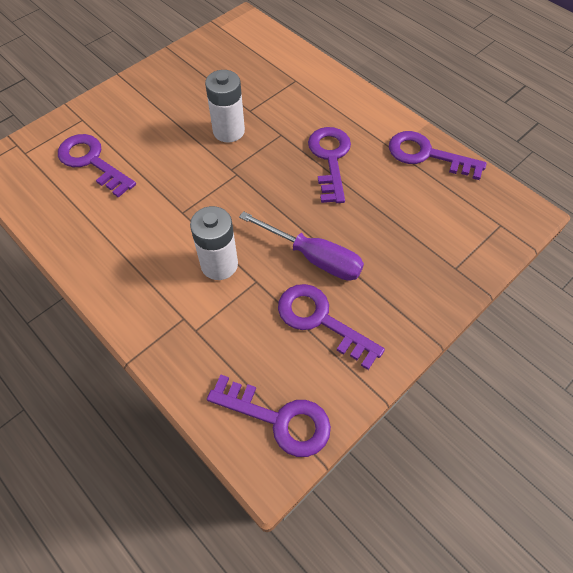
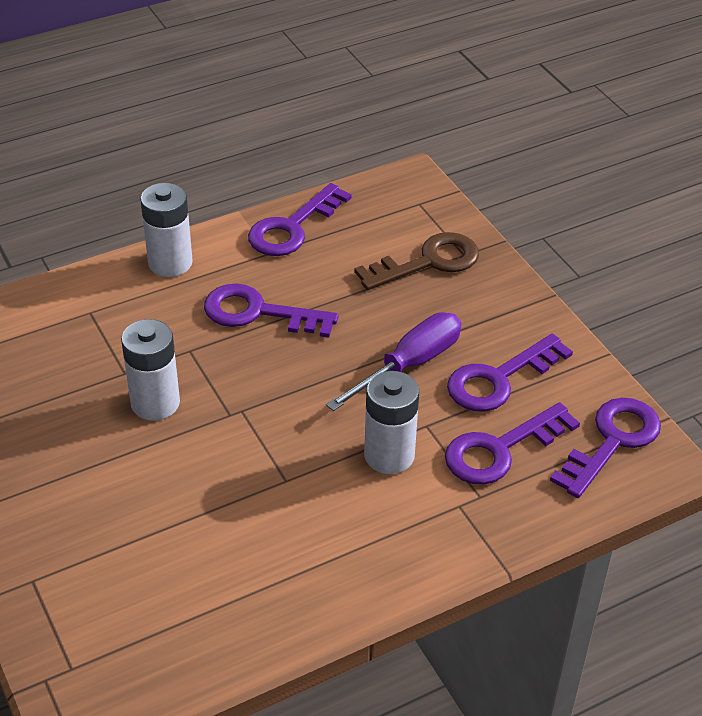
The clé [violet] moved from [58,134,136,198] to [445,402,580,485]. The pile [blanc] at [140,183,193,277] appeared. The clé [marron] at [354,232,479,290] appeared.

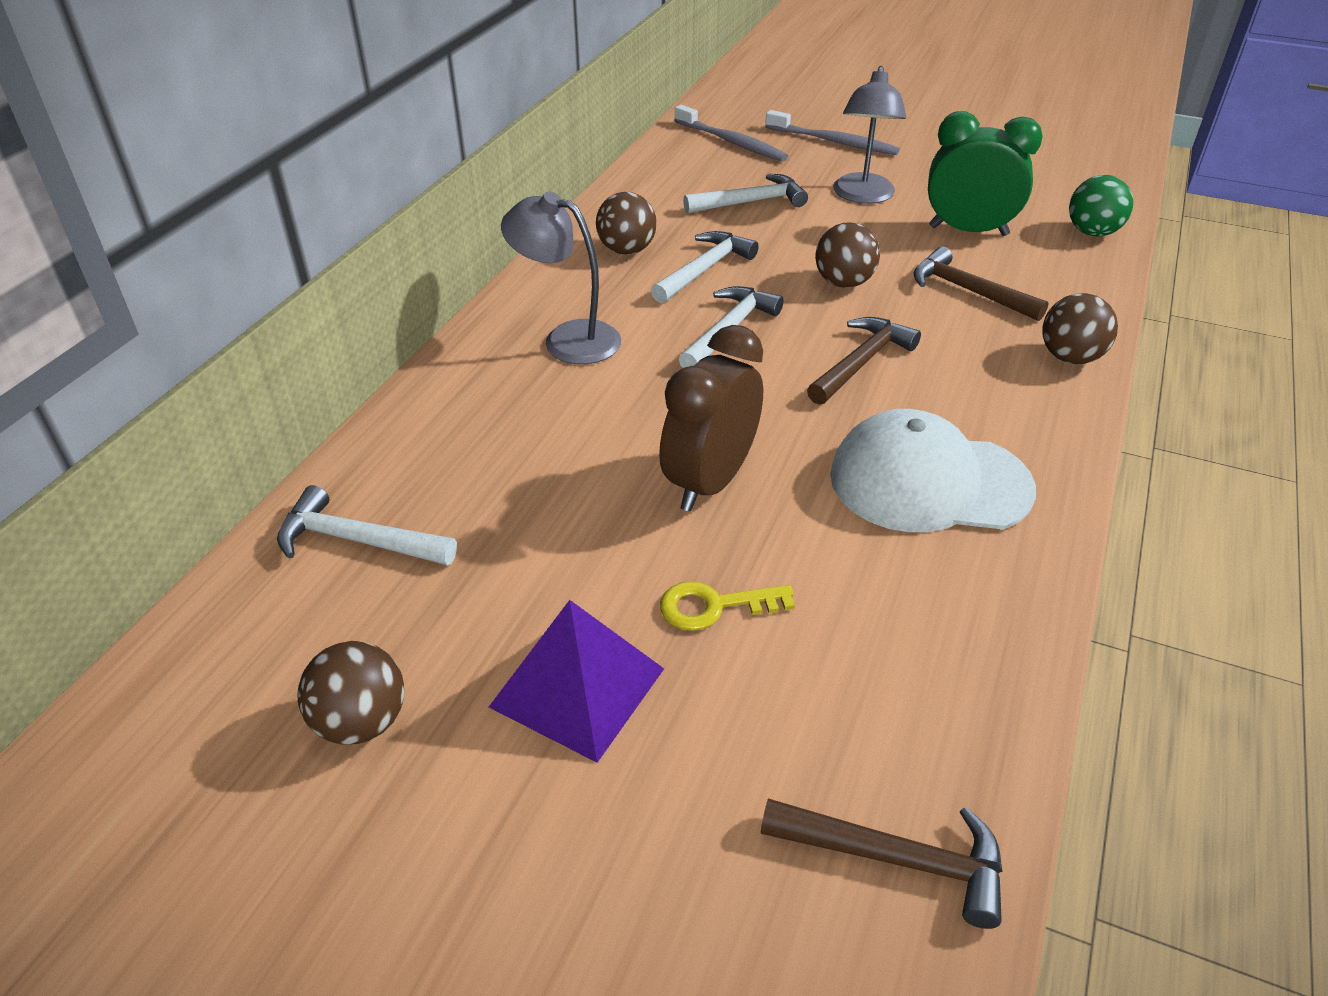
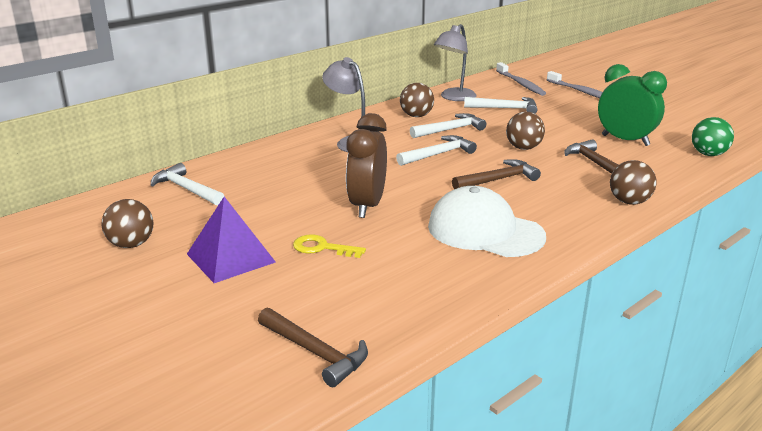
The réveil [marron] at [659,325,763,511] turned 45 degrees counterclockwise. The lampe [gris] moved from [833,66,906,204] to [434,24,477,101].

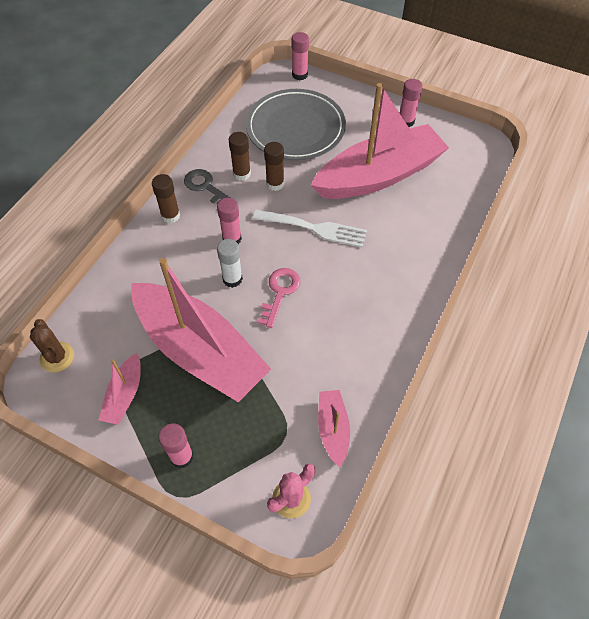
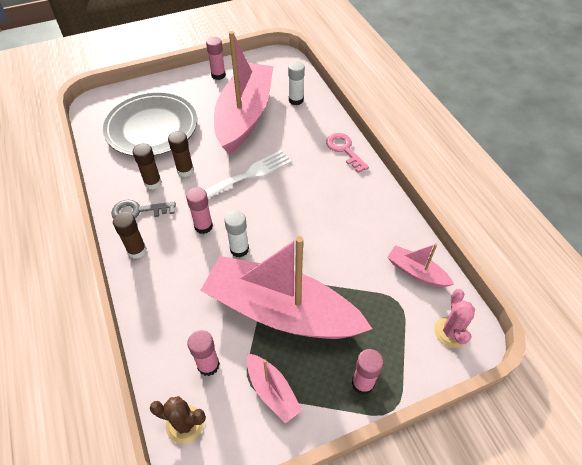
The bateau [rose] at [131,258,271,402] turned 150 degrees counterclockwise. The clé [rose] moved from [258,268,301,328] to [326,133,369,173]. The bâton de colle [rose] moved from [292,32,309,81] to [187,330,220,376]. The bâton de colle [blanc] at [288,61,305,105] appeared.

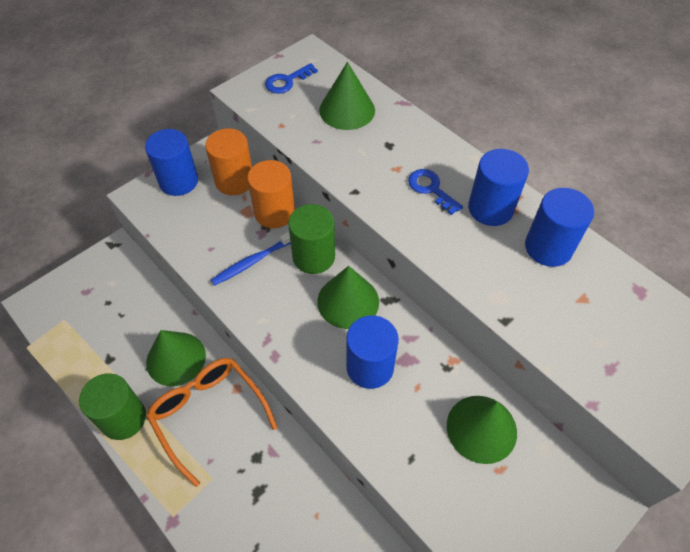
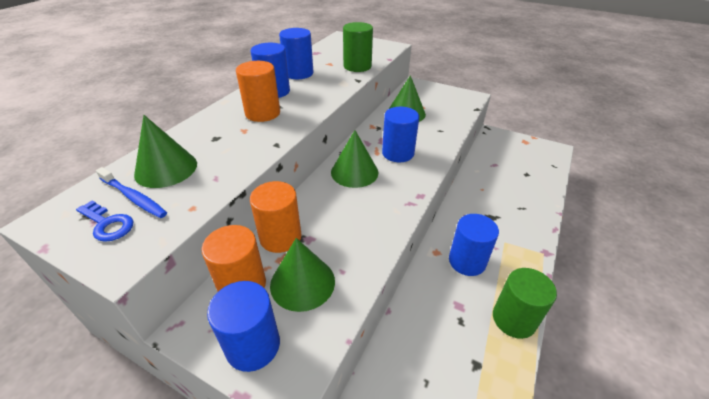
The cône [vert] moved from [146,330,206,386] to [270,238,335,312]. The lunettes [orange] at [146,358,277,487] was replaced by the cylindre [bleu] at [449,214,499,276]. The brosse à dents [bleu] moved from [211,232,291,286] to [96,167,167,218]. The cylindre [vert] moved from [288,204,335,274] to [343,22,373,72]. The clé [bleu] at [408,169,463,215] was replaced by the cylindre [orange] at [236,61,280,122].

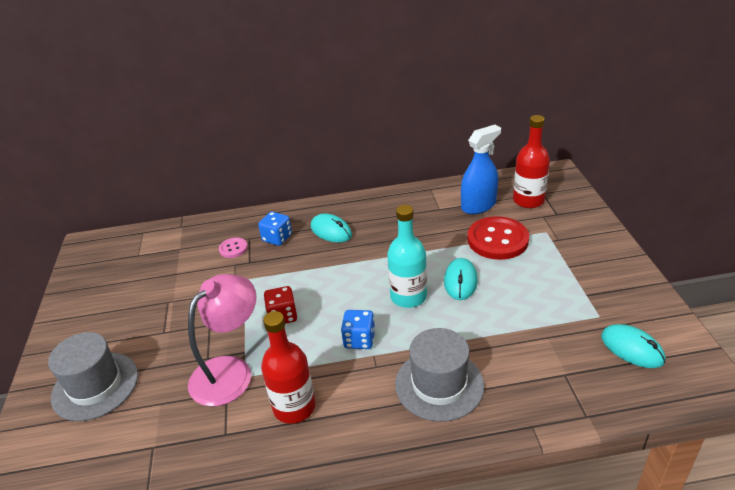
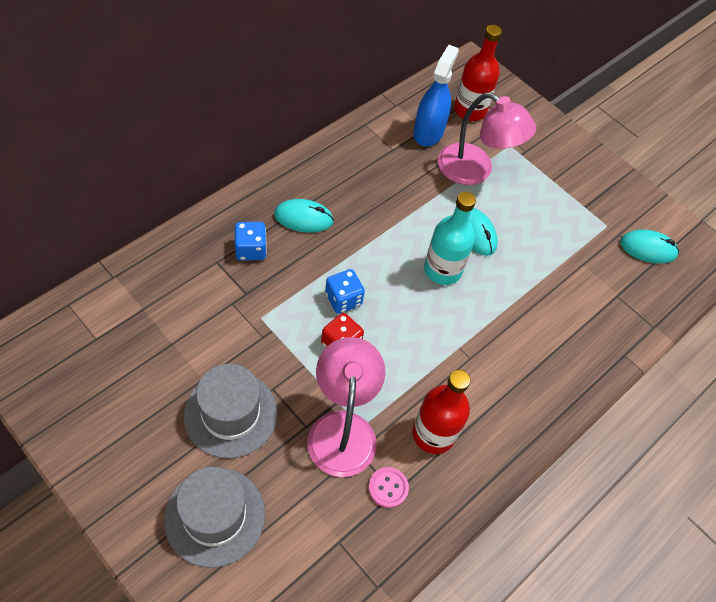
The bouton [rose] moved from [219,237,248,258] to [368,467,409,508]. The dé [bleu] moved from [341,310,375,349] to [325,269,365,314]. The chapeau [gris] moved from [395,328,484,422] to [184,364,278,459]. The bouton [rouge] at [468,216,529,260] was replaced by the lampe [rose] at [438,92,536,185].

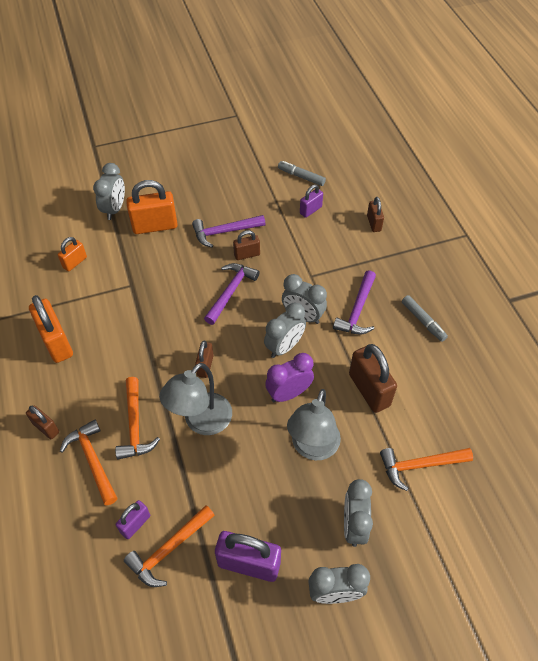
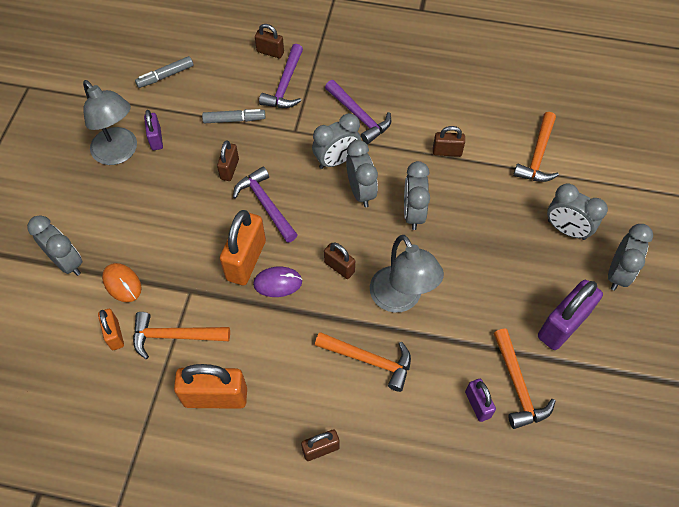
The marteau [orange] moved from [60,419,117,506] to [133,312,230,359]. The cadenas [orange] moved from [126,180,178,234] to [220,210,266,285]. The marteau [violet] moved from [192,215,265,248] to [259,44,303,108]. The réveil [violet] at [265,353,314,402] became the réveil [gris] at [404,161,430,230]. The lampe [gris] moved from [287,389,341,460] to [83,80,137,165]. The cadenas [violet] moved from [300,185,323,218] to [144,110,163,150]. The cadenas [marron] at [349,344,397,413] changed to 0.55 times the size. The feutre [gris] moved from [402,295,448,342] to [202,109,265,123]. The souris [orange] at [102,263,141,302] appeared. The souris [violet] at [253,267,303,297] appeared.

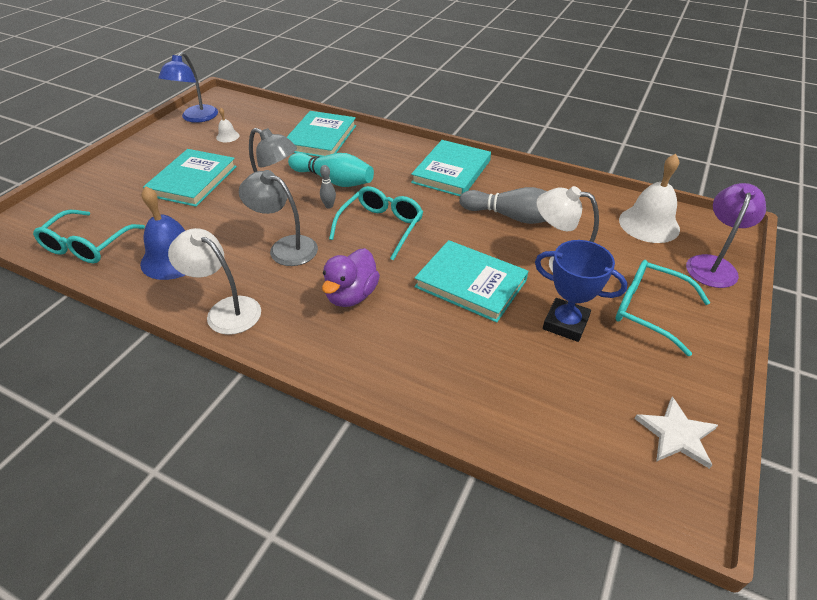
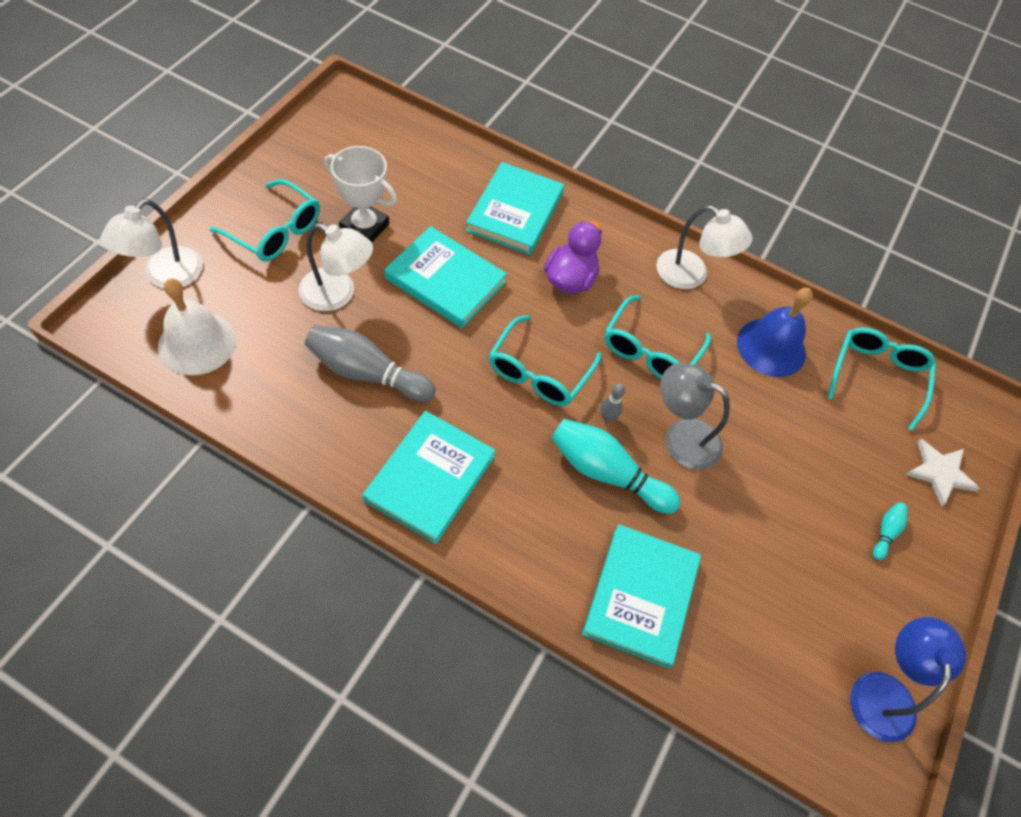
The livre [turquoise] moved from [143,149,237,207] to [466,162,564,255]. The cloche [blanc] at [216,108,239,142] disappeared. The lampe [gris] at [239,170,318,266] was replaced by the lunettes [turquoise] at [604,295,711,379]. The trophée [bleu] at [535,240,628,342] became the trophée [blanc] at [324,146,397,242]. The étoile [blanc] moved from [634,397,718,469] to [905,439,980,506]. The lampe [violet] at [686,183,766,288] became the lampe [blanc] at [100,199,203,288]. The quille [turquoise] at [873,502,907,560] appeared.

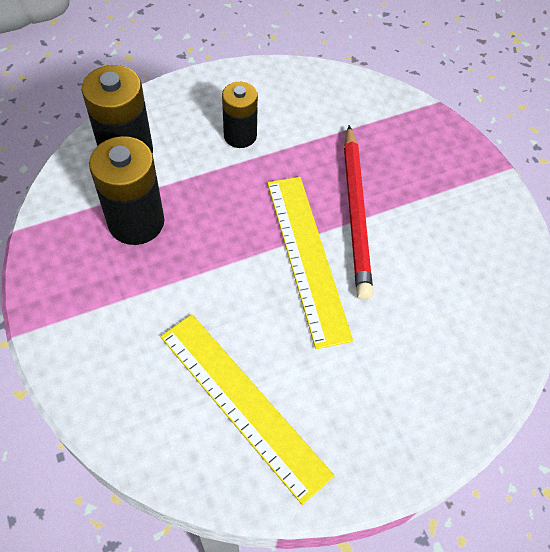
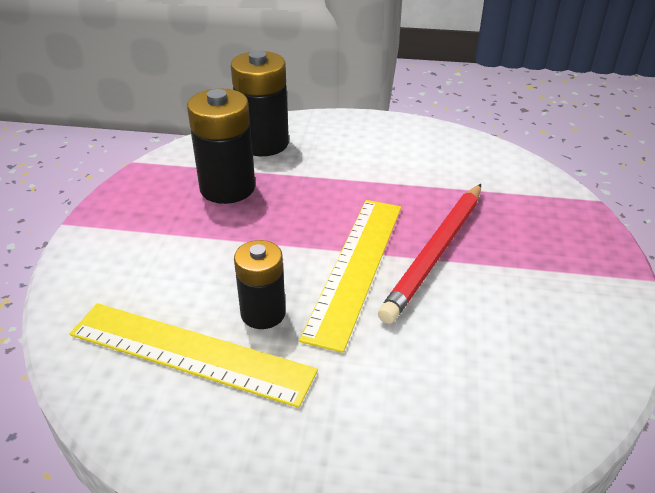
The règle [jaune] at [161,314,335,505] turned 60 degrees counterclockwise. The pile [noir] moved from [222,82,258,148] to [234,240,286,329].

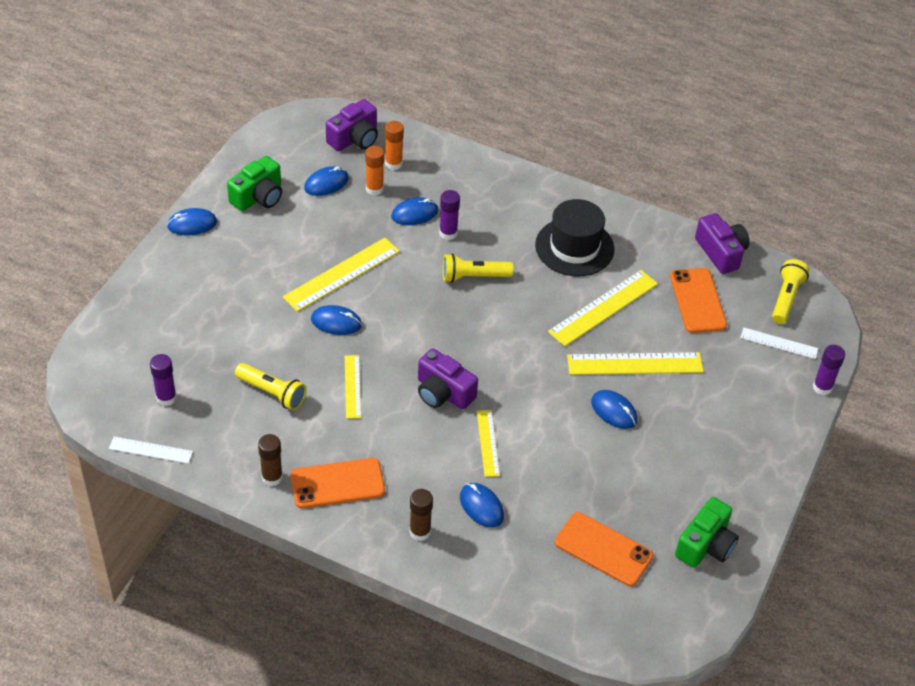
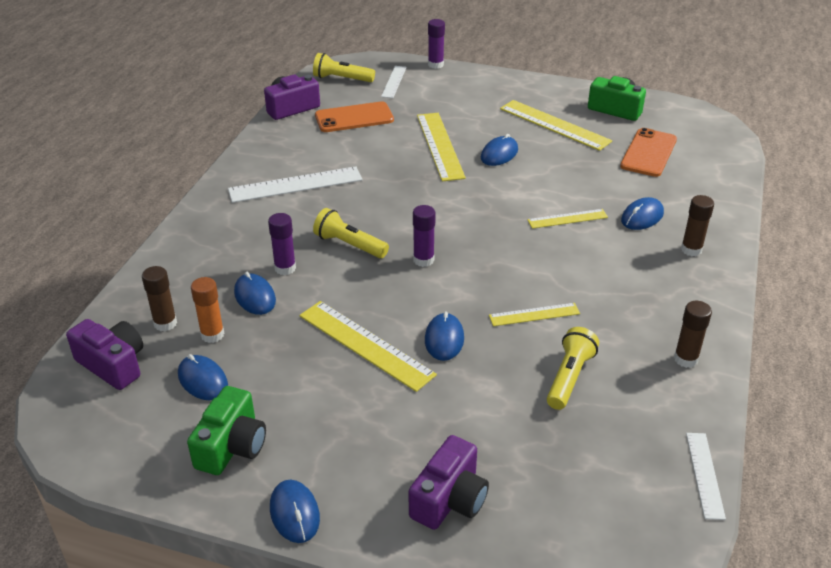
The bâton de colle [violet] moved from [150,354,177,406] to [413,205,436,267]. The appareil photo [vert] at [227,156,282,211] turned 75 degrees clockwise. The téléphone [orange] at [291,458,385,508] disappeared. The bâton de colle [orange] at [385,121,404,170] became the bâton de colle [marron] at [142,266,177,331]. The appareil photo [violet] moved from [418,348,478,410] to [409,435,489,530]. The lampe de poche [jaune] at [442,254,513,283] turned 135 degrees clockwise. The chapeau [noir] at [535,199,615,276] was replaced by the règle [blanc] at [228,166,362,203]. The règle [jaune] moved from [548,270,658,346] to [500,100,612,151].

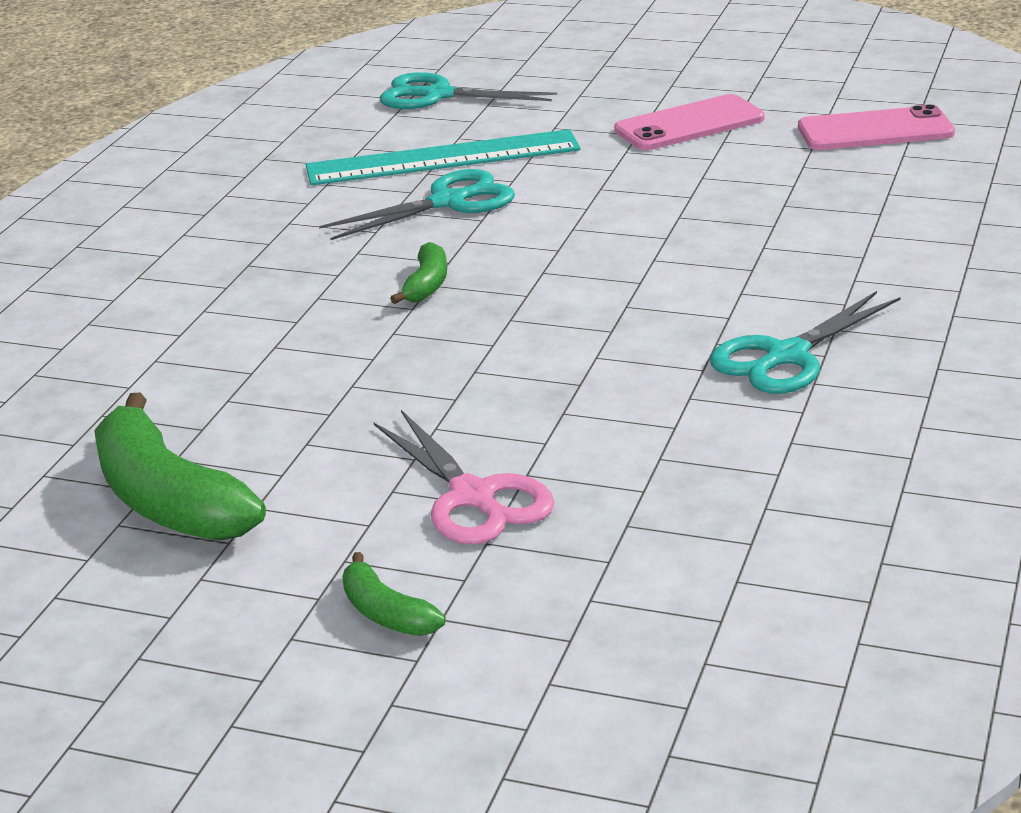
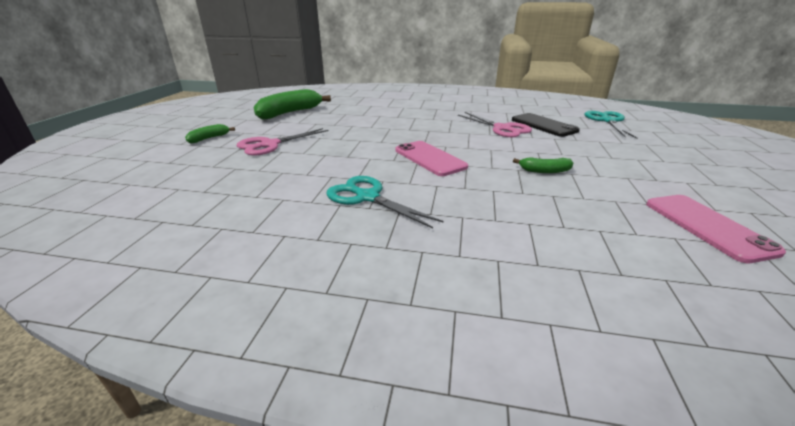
The règle [turquoise] at [306,129,581,185] was replaced by the téléphone [noir] at [512,113,580,137]. The ciseaux [turquoise] at [319,169,515,240] became the ciseaux [rose] at [458,112,532,137]. The banane [vert] moved from [390,242,447,304] to [513,157,573,173]. The téléphone [rose] moved from [614,94,765,150] to [396,141,468,176].

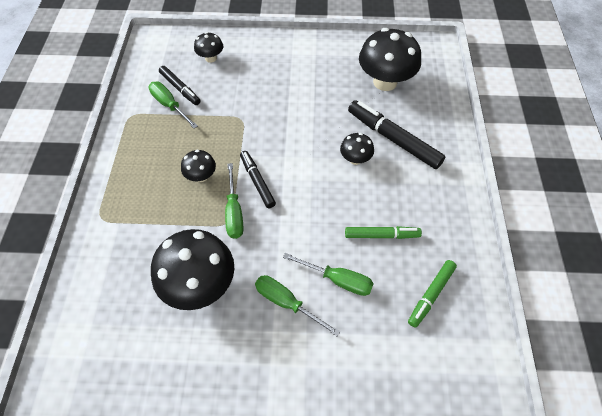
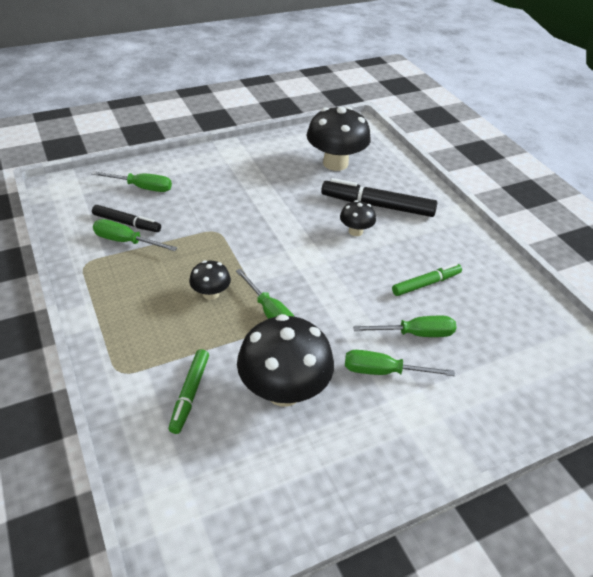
The champignon [noir] at [194,32,223,63] was replaced by the tournevis [vert] at [91,171,172,192]. The feutre [noir] at [240,151,276,208] disappeared. The feutre [vert] moved from [408,260,457,328] to [168,349,209,434].

